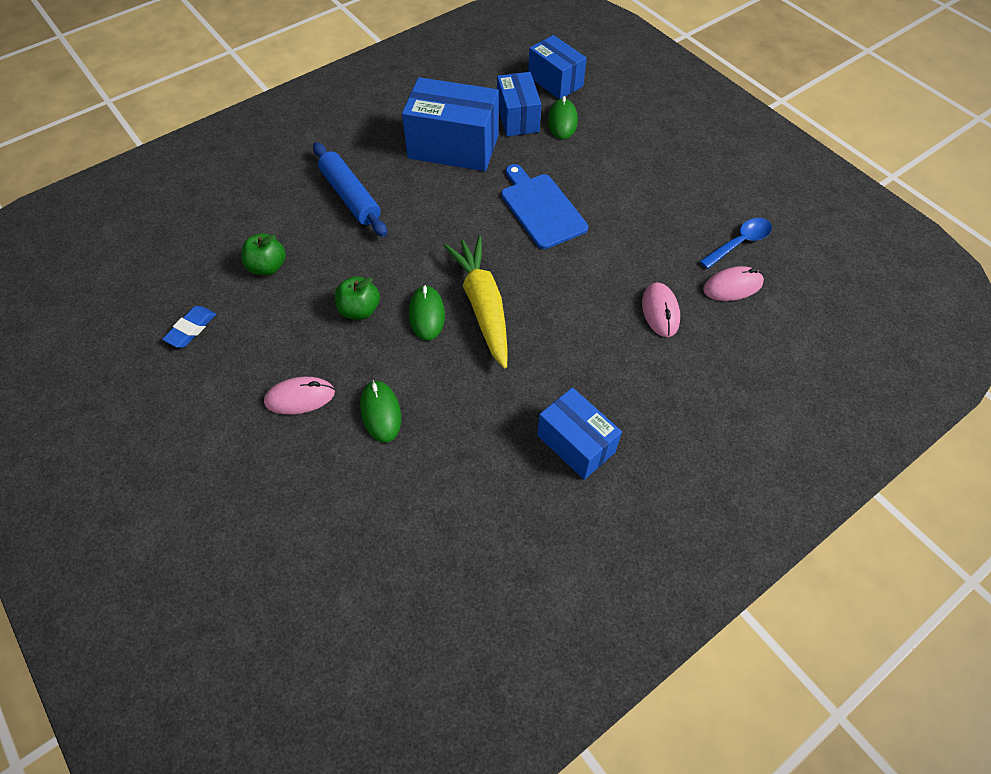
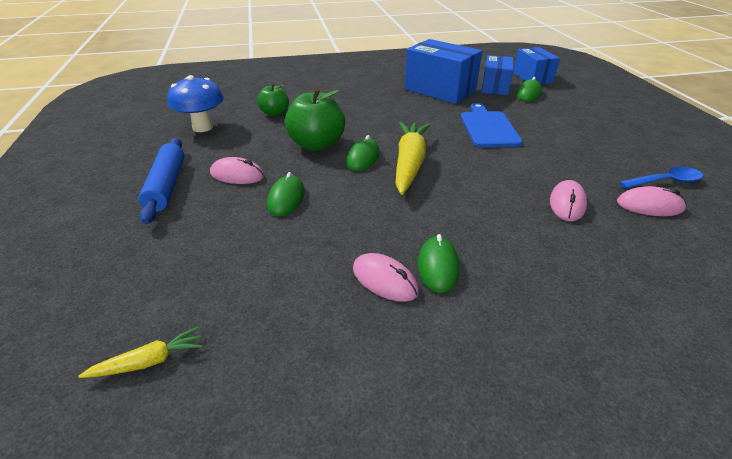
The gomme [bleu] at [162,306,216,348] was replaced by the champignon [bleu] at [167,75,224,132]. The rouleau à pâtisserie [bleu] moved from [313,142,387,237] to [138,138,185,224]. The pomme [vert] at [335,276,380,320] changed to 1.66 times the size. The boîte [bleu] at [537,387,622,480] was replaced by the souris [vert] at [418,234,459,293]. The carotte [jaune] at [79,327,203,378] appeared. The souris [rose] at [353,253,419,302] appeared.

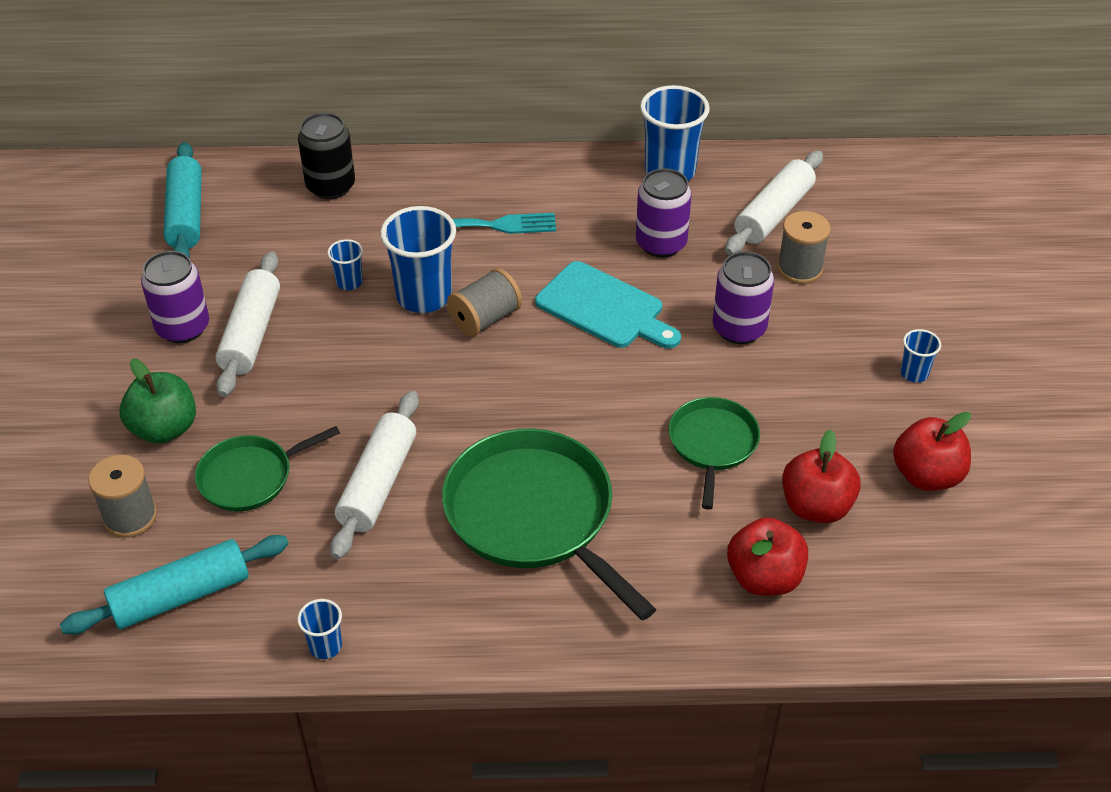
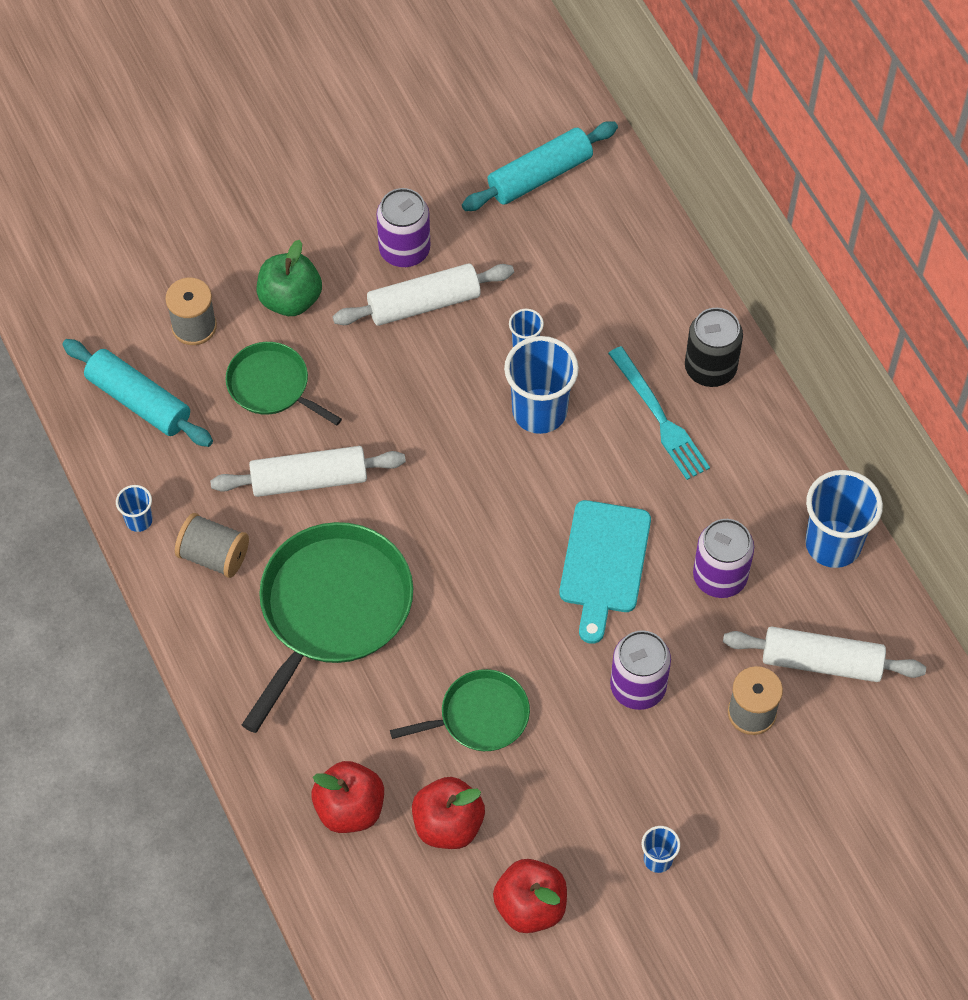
The canette [noir] moved from [298,113,355,199] to [685,308,743,387]. The bobine [gris] moved from [447,268,522,337] to [175,513,249,578].

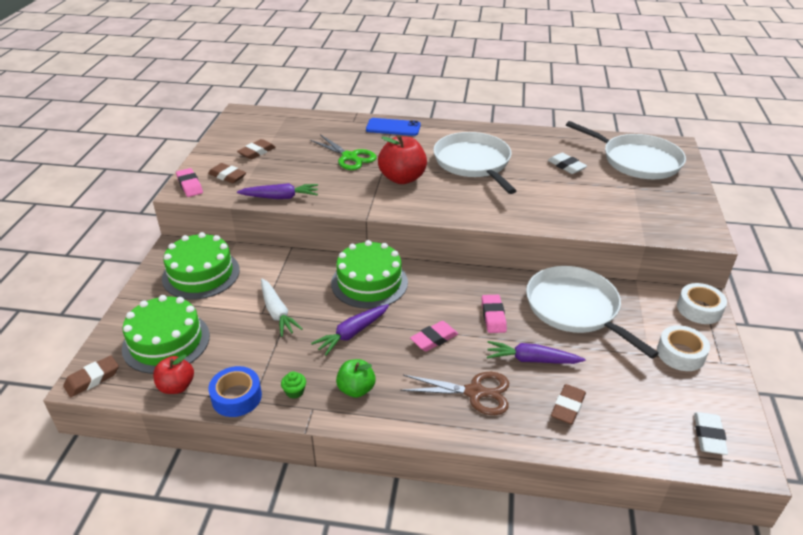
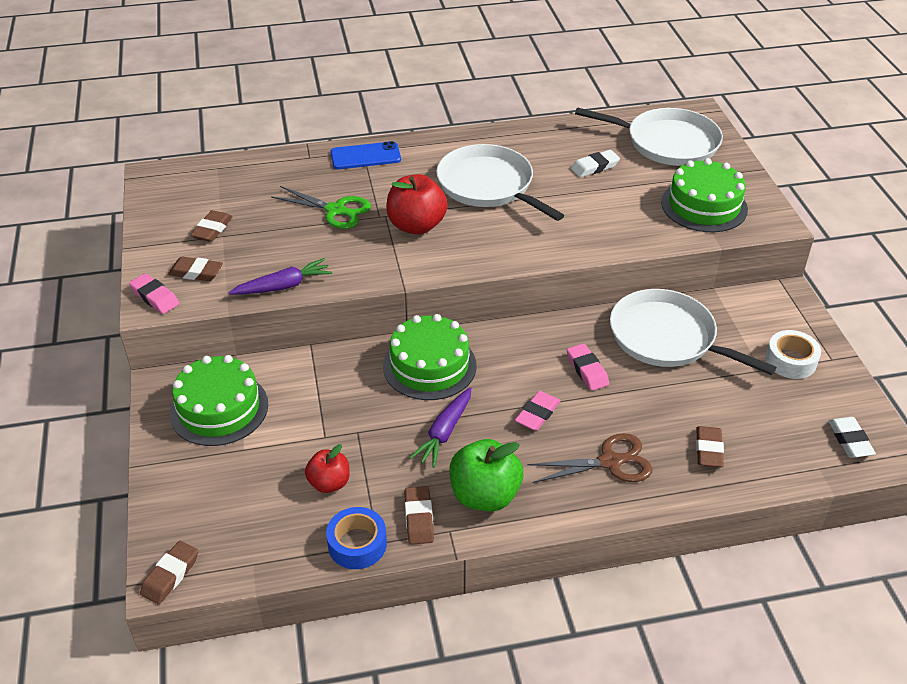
The gâteau [vert] moved from [122,295,210,374] to [661,158,748,232]. The pomme [rouge] moved from [153,355,194,394] to [305,444,350,493]. The carotte [blanc] at [261,279,303,337] disappeared. The muffin [vert] at [281,371,306,399] was replaced by the gomme [marron] at [405,486,434,545]. The pomme [vert] at [336,359,376,398] changed to 1.63 times the size. The carotte [violet] at [487,341,585,364] disappeared. The gomme [blanc] at [548,153,587,174] turned 60 degrees counterclockwise. The ruban adhésif [blanc] at [677,283,727,324] disappeared.

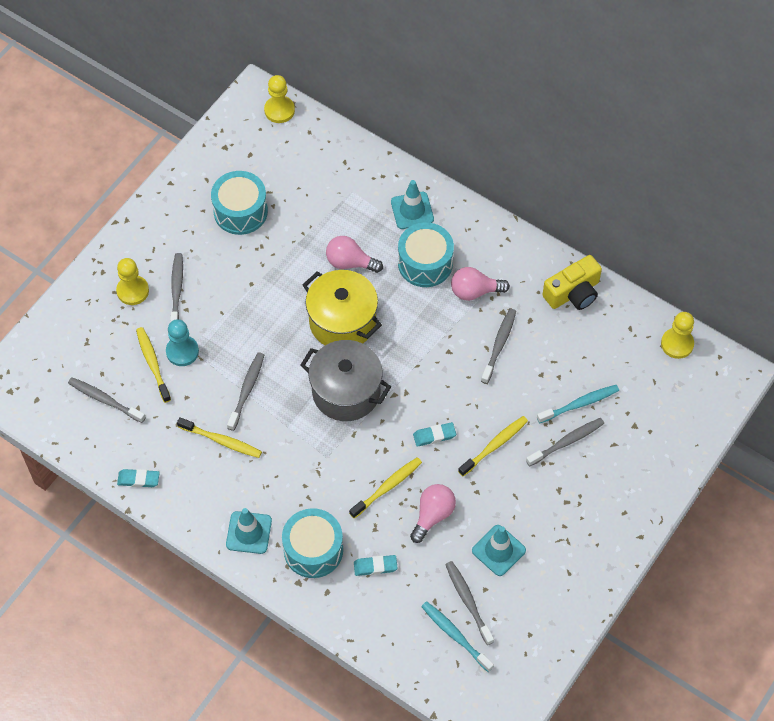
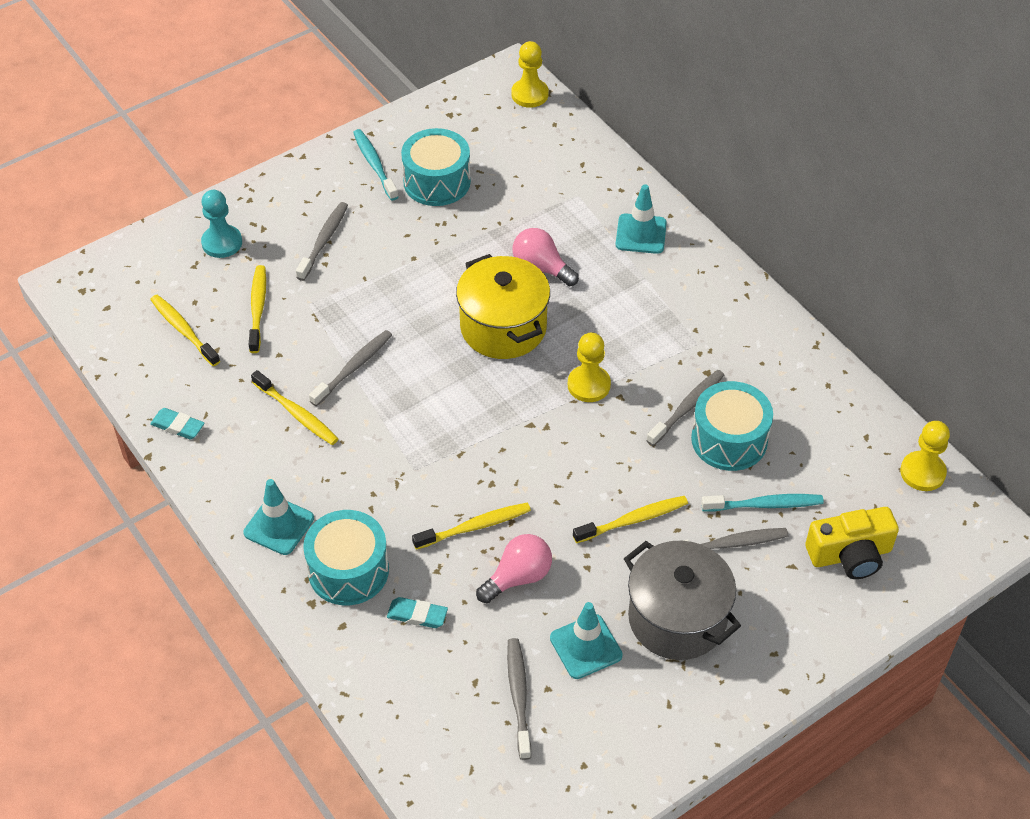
The brosse à dents [gris] at [68,377,146,423] became the brosse à dents [jaune] at [150,295,220,366]. The pion [jaune] moved from [116,258,149,305] to [568,332,611,402]. The pion [turquoise] moved from [166,319,199,366] to [201,190,242,258]. The marmite [gris] moved from [300,340,391,421] to [624,541,741,660]. The tambour [turquoise] moved from [398,222,454,287] to [691,381,773,471]. The gomme [turquoise] at [413,422,456,447] disappeared. The brosse à dents [turquoise] moved from [421,601,494,672] to [353,129,398,201]. The ampoule [rose] at [451,267,510,301] disappeared. The appareil photo [jaune] moved from [542,255,602,310] to [805,507,899,579].

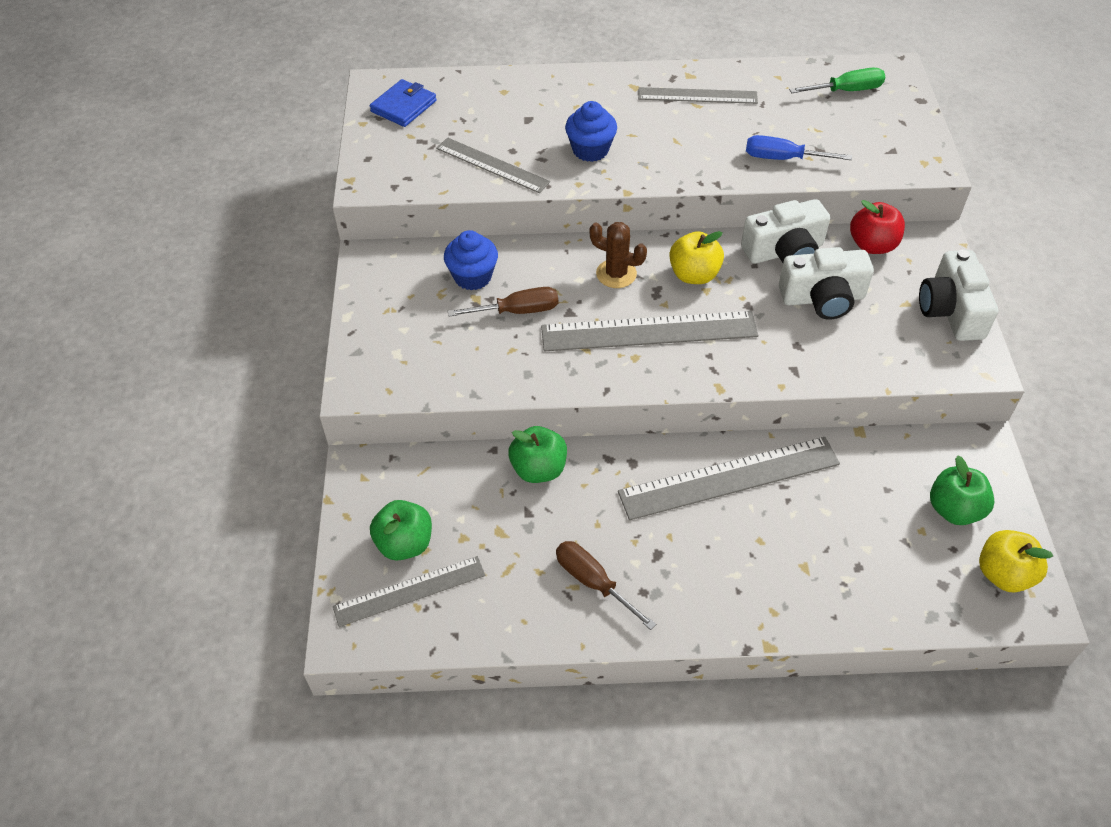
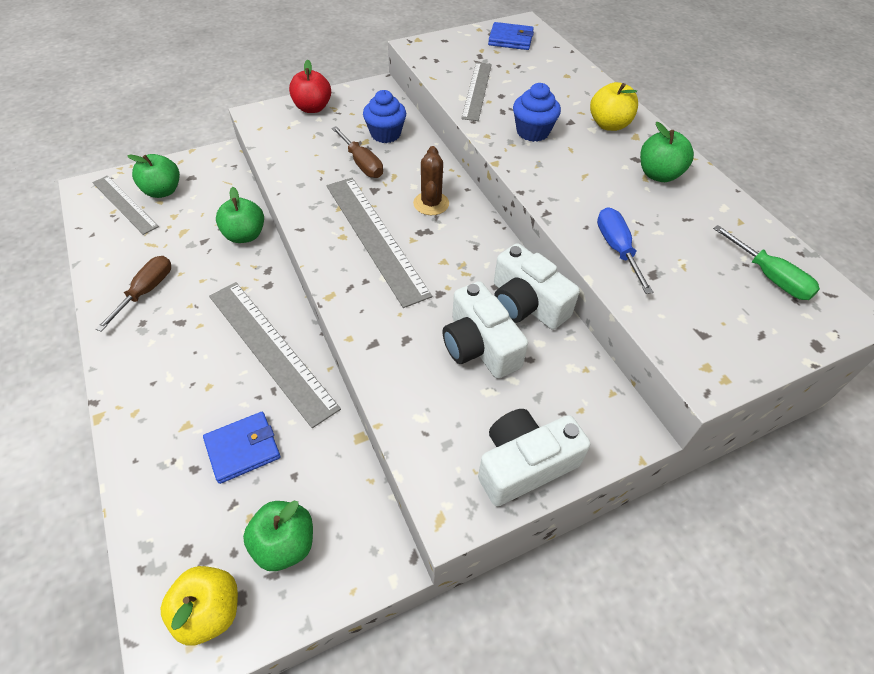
The règle [gris] at [638,87,758,104] was replaced by the pomme [vert] at [640,122,694,182]. The pomme [jaune] moved from [669,231,724,284] to [590,82,638,131]. The pomme [rouge] moved from [850,200,905,254] to [289,60,331,113]. The portefeuille [bleu] at [203,412,281,484] appeared.

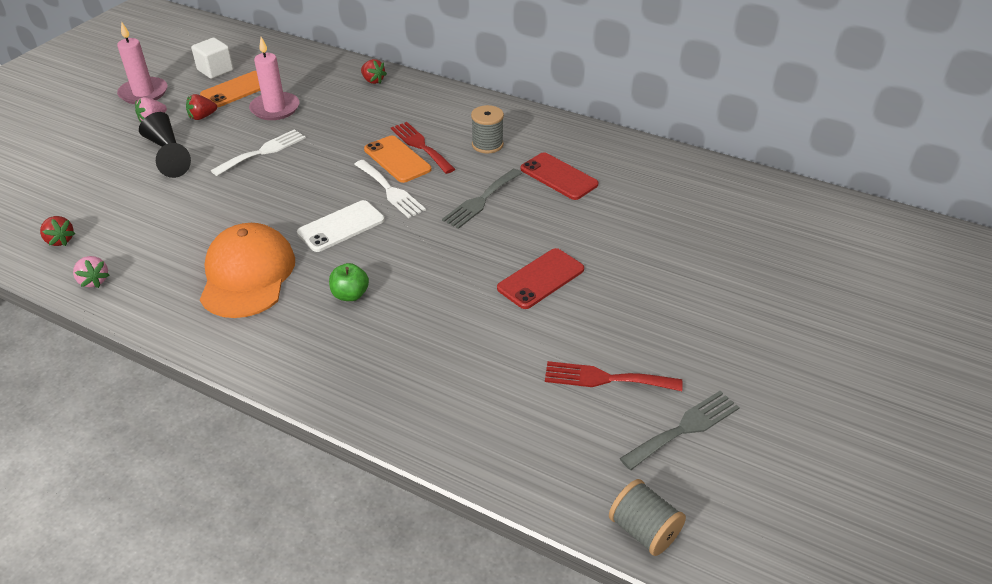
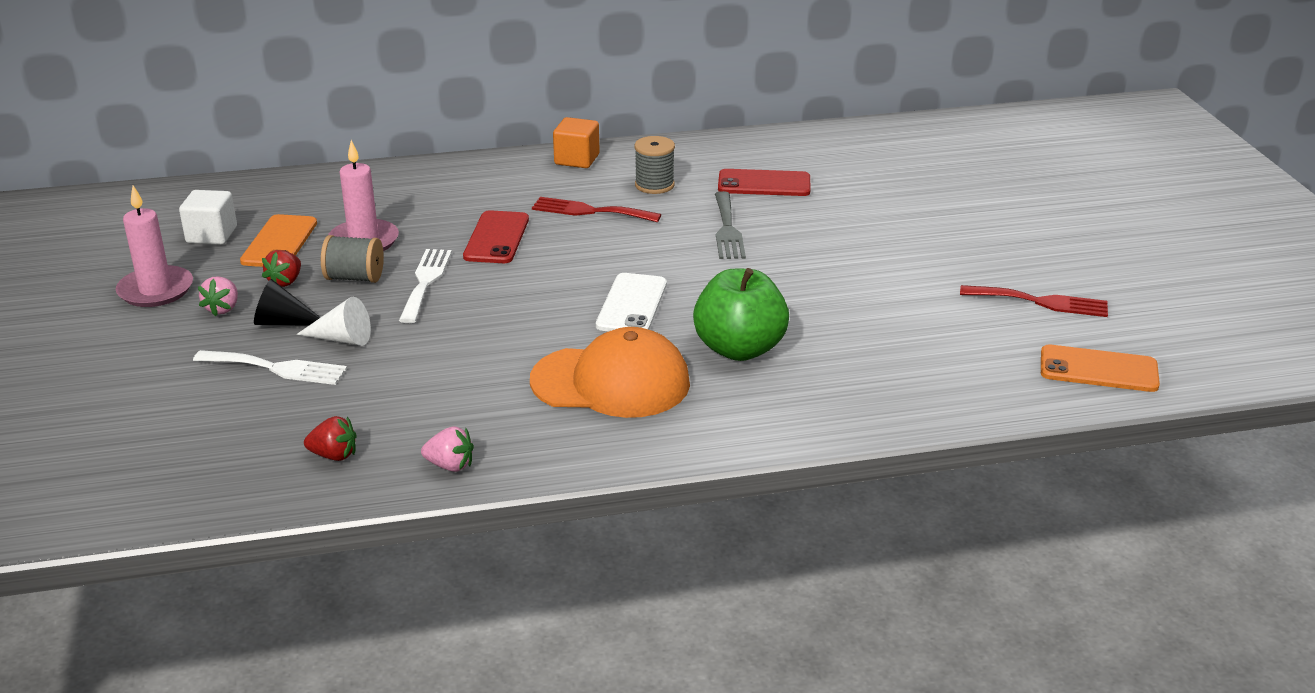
The cône [noir] at [156,143,191,178] became the cône [blanc] at [296,297,371,346]. The casquette [orange] at [200,223,295,318] turned 135 degrees clockwise. The pomme [vert] at [329,263,369,301] changed to 1.94 times the size. The fourchette [blanc] moved from [354,160,426,218] to [193,350,347,385]. The fraise [rouge] at [361,59,387,84] disappeared. The téléphone [orange] moved from [364,136,431,183] to [1041,344,1160,392]. The téléphone [rouge] moved from [497,248,584,309] to [463,210,529,263]. The fourchette [rouge] at [545,361,683,391] turned 135 degrees counterclockwise. The bobine [gris] moved from [609,479,686,556] to [321,235,384,283]. The fourchette [gris] at [620,391,740,470] disappeared. The cube [orange] at [553,117,600,168] appeared.

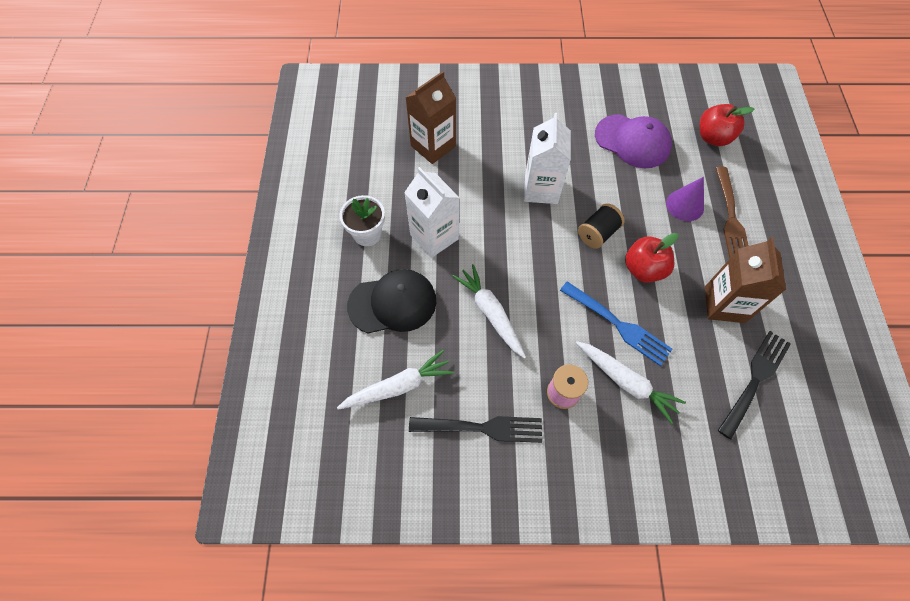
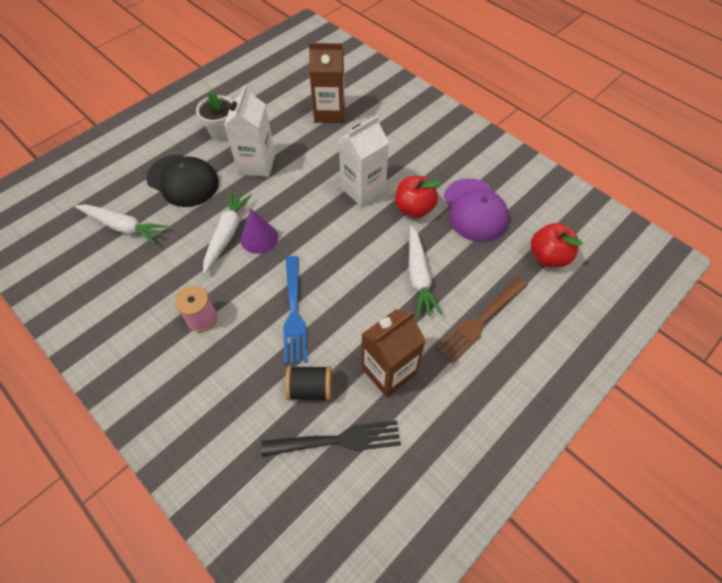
The fourchette [noir] at [409,416,542,443] disappeared. The carotte [blanc] moved from [576,341,686,424] to [409,225,442,317]. The bobine [noir] moved from [578,203,625,249] to [285,366,332,401]. The pomme [rouge] moved from [625,233,678,283] to [395,176,441,218]. The cône [violet] moved from [666,177,704,221] to [241,209,278,254].

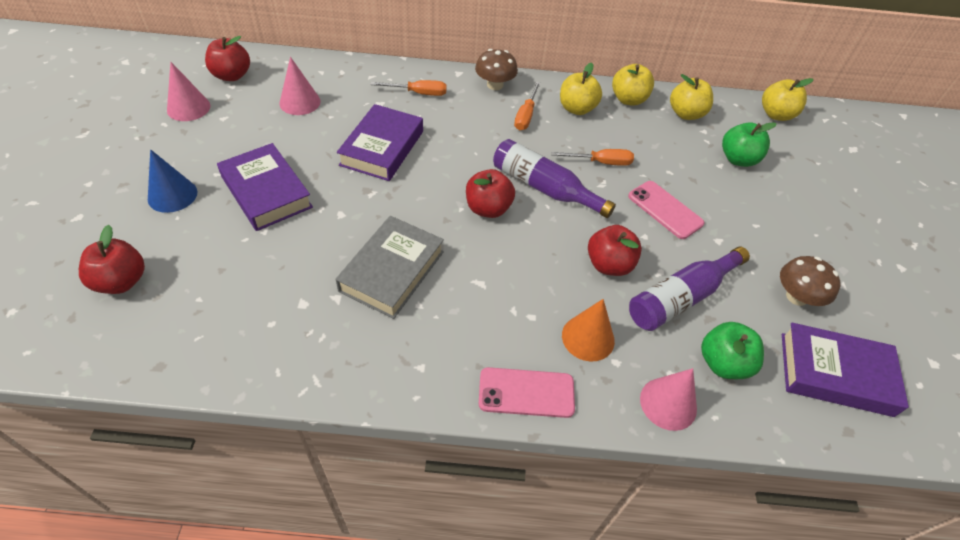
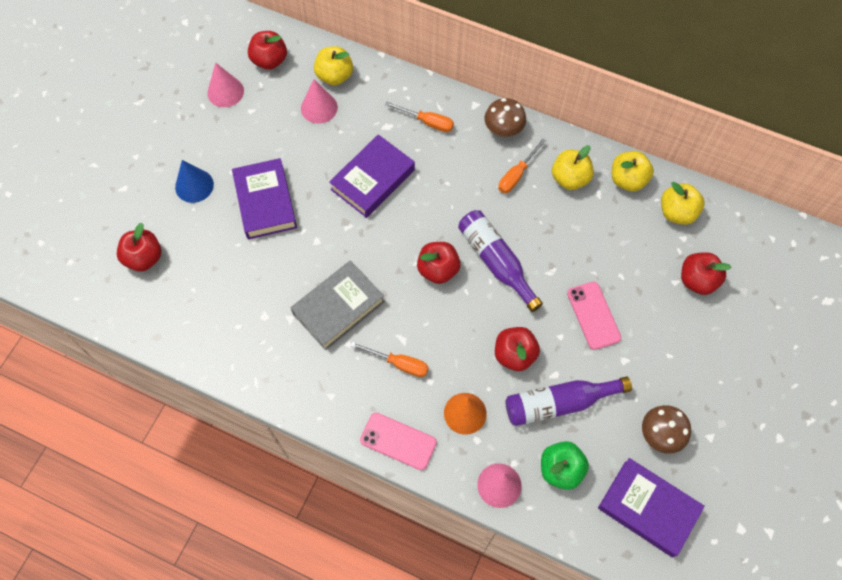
The tournevis [orange] moved from [551,149,634,166] to [350,342,429,377]. The pomme [vert] at [722,122,777,167] became the pomme [rouge] at [681,252,731,295]. The pomme [jaune] moved from [762,78,814,121] to [314,46,353,85].

